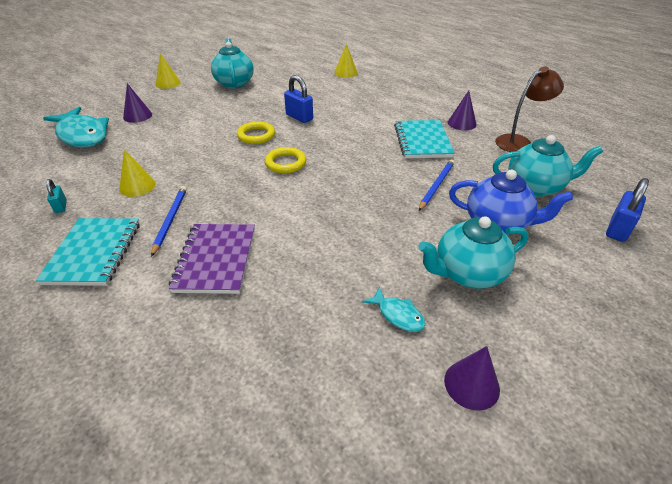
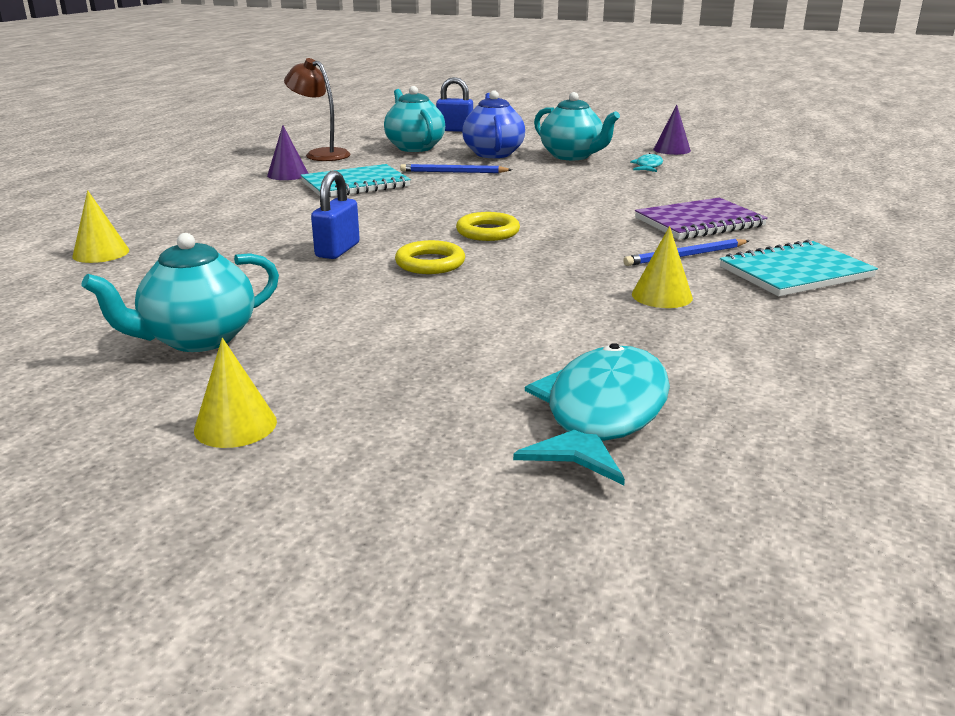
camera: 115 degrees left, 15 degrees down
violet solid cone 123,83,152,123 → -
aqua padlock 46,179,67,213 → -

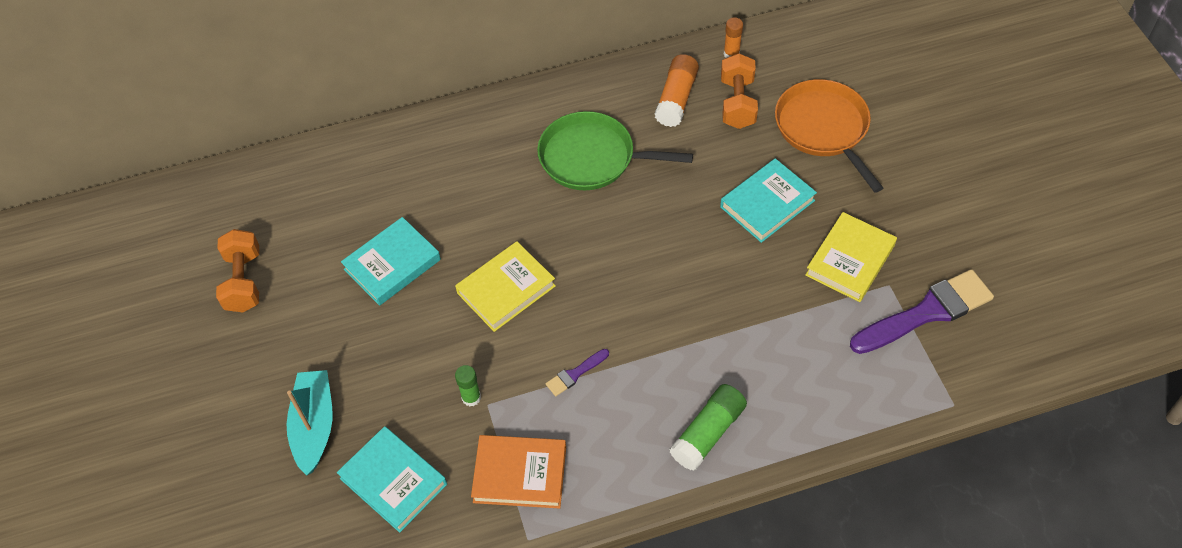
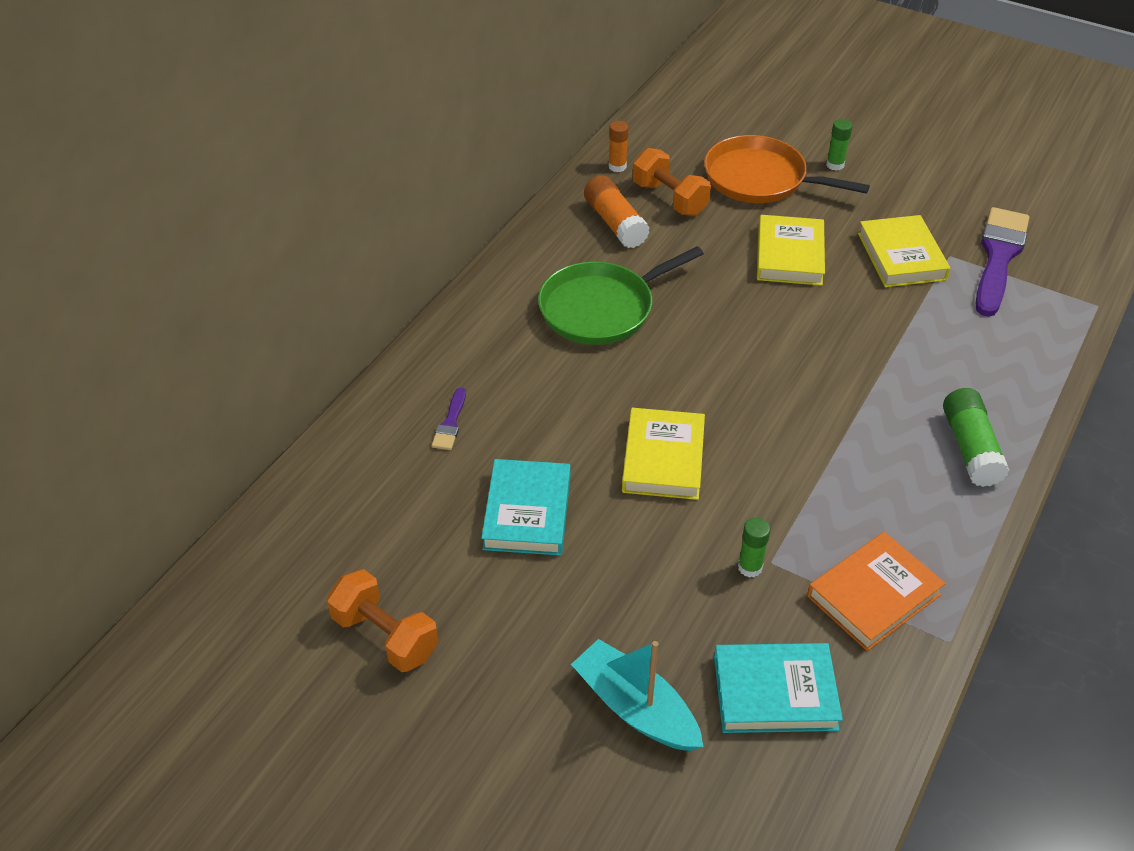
camera: 45 degrees left, 10 degrees down
aqua hardcover 720,158,817,243 → bright yellow hardcover 757,215,825,286
violet paint brush 546,349,609,396 → violet paint brush 432,387,466,450, shifted
- → emerald glue 826,119,852,171

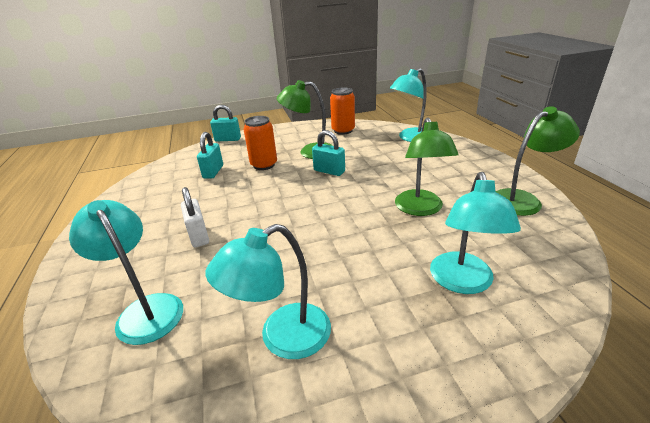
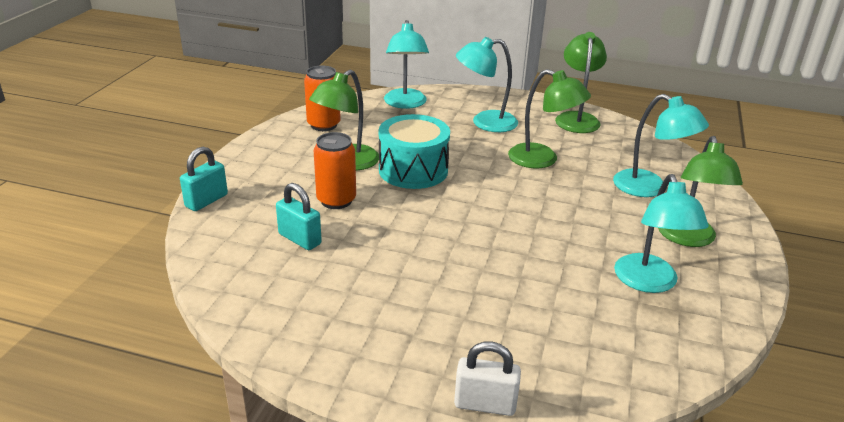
camera: 60 degrees left, 0 degrees up
aqua padlock 312,130,345,176 → aqua drum 379,114,450,189
pure white padlock 181,187,209,248 → pure white padlock 454,342,521,416, shifted
aqua lamp 69,200,183,345 → aqua lamp 456,37,518,132, shifted
- → emerald lamp 658,136,743,247

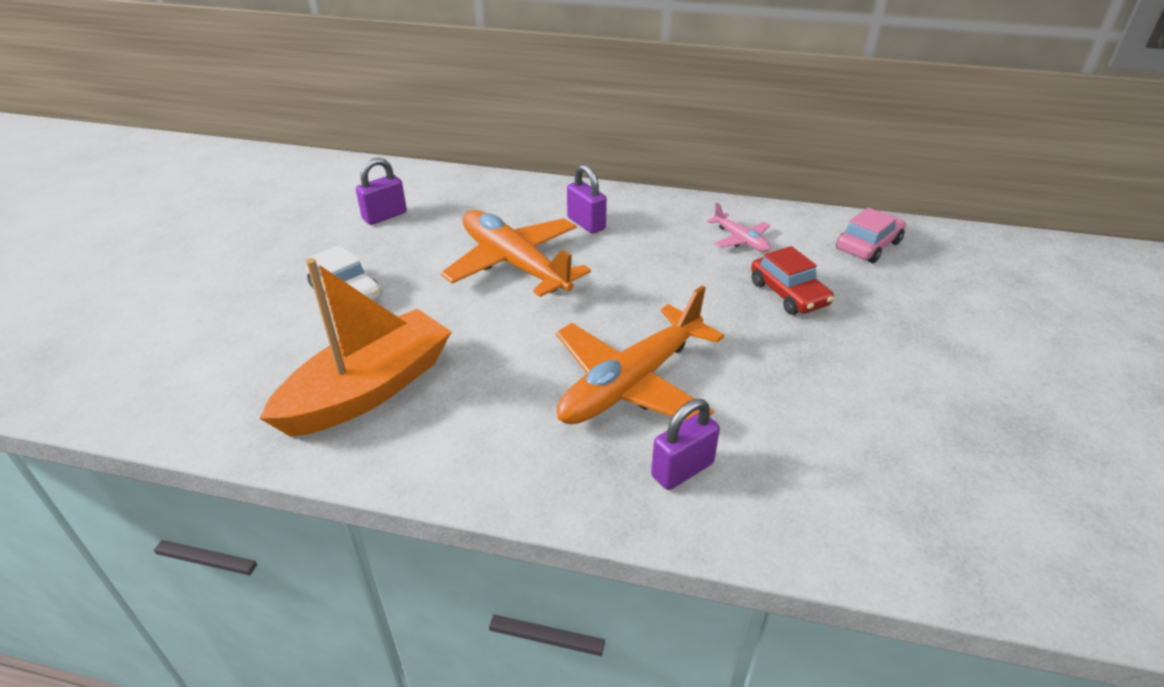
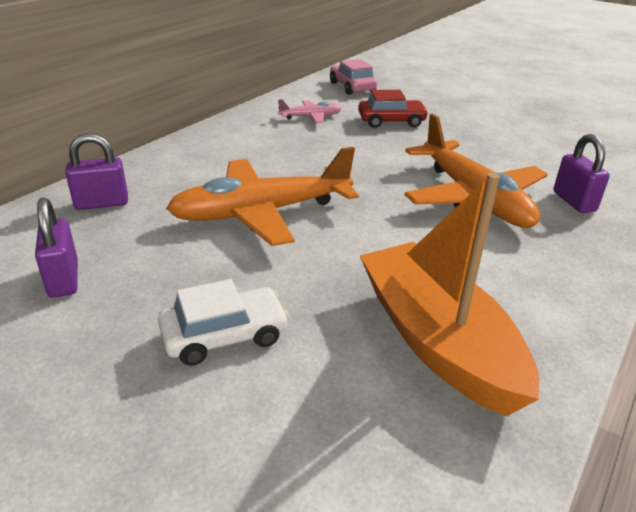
camera: 70 degrees left, 5 degrees down
violet padlock 567,164,607,234 → violet padlock 65,133,128,210, shifted

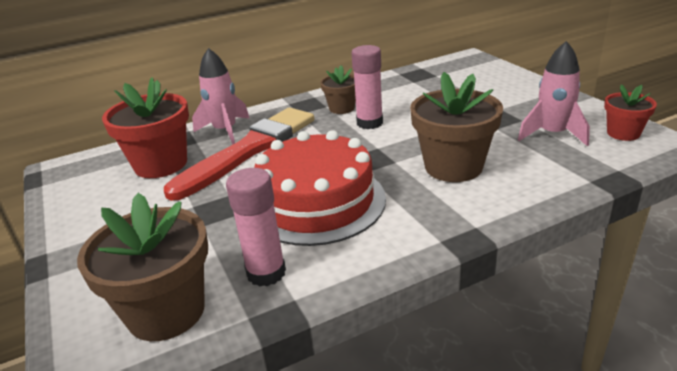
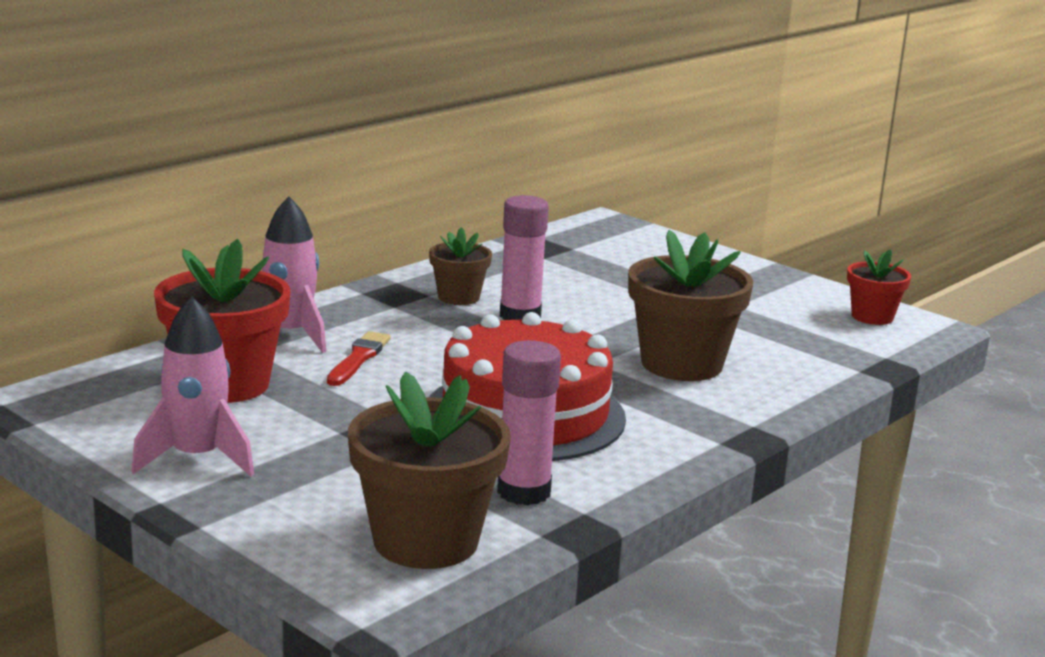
camera: 25 degrees left, 10 degrees down
rose-pink toy rocket 518,41,590,146 → rose-pink toy rocket 131,297,254,476, shifted
scarlet paint brush 164,107,314,201 → scarlet paint brush 327,331,391,386, x0.42

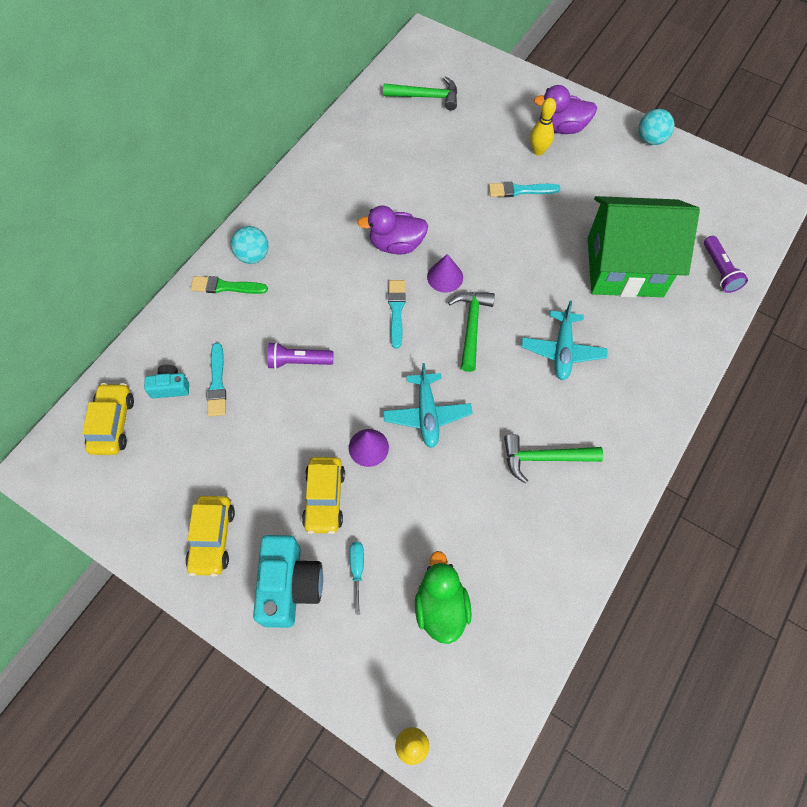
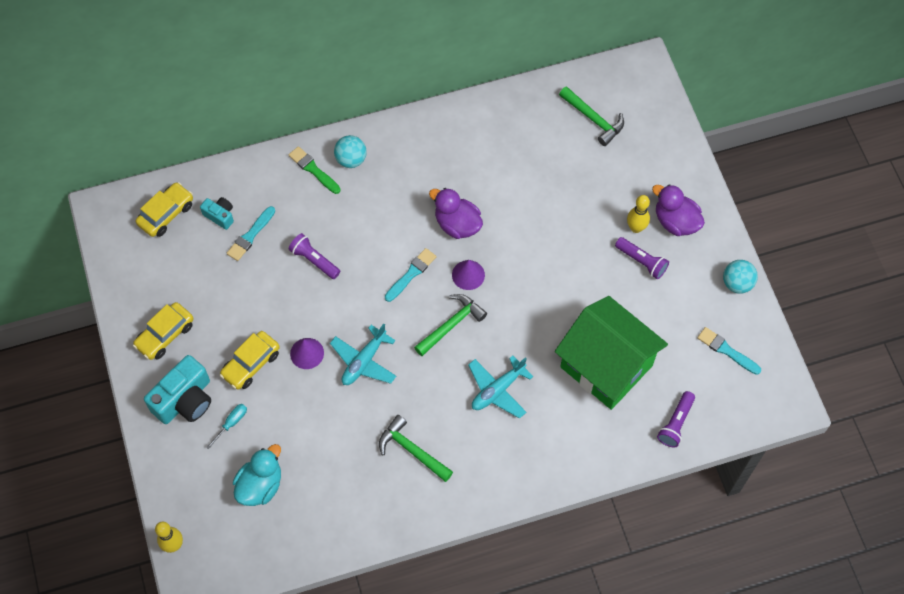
camera: 40 degrees right, 0 degrees up
aqua paint brush 489,182,560,197 → aqua paint brush 697,327,761,375, shifted
emerald toy duck 415,551,472,644 → aqua toy duck 233,444,281,506
- → violet pocket torch 615,237,669,279

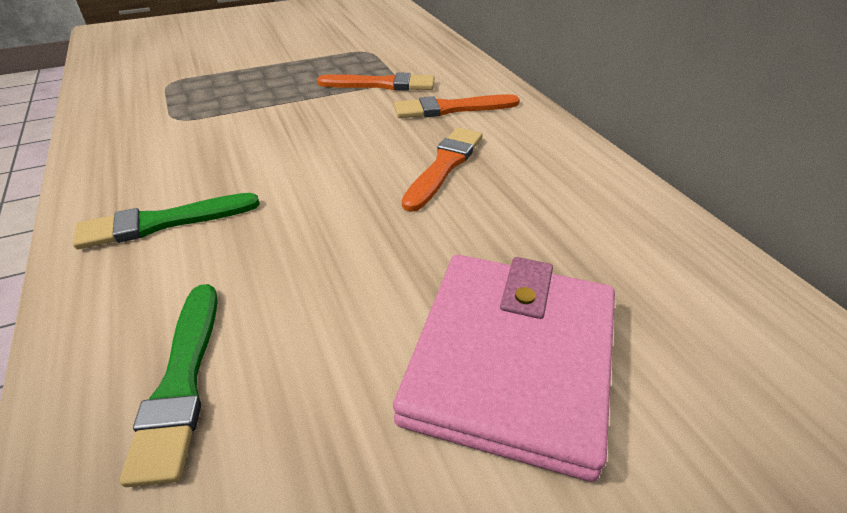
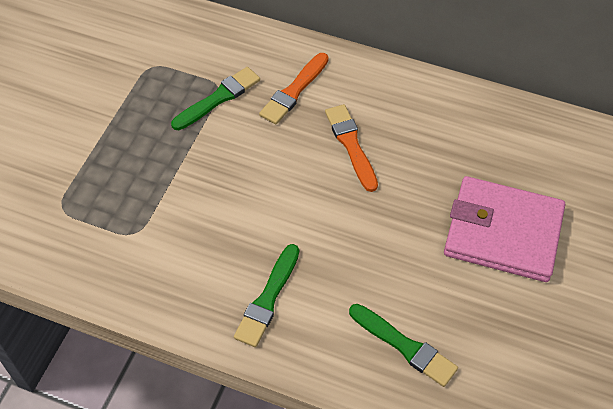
camera: 45 degrees left, 15 degrees up
orange paint brush 317,72,435,91 → emerald paint brush 171,67,260,130
rose-pink card wallet 393,255,615,482 → rose-pink card wallet 444,176,565,282, 45 degrees counterclockwise

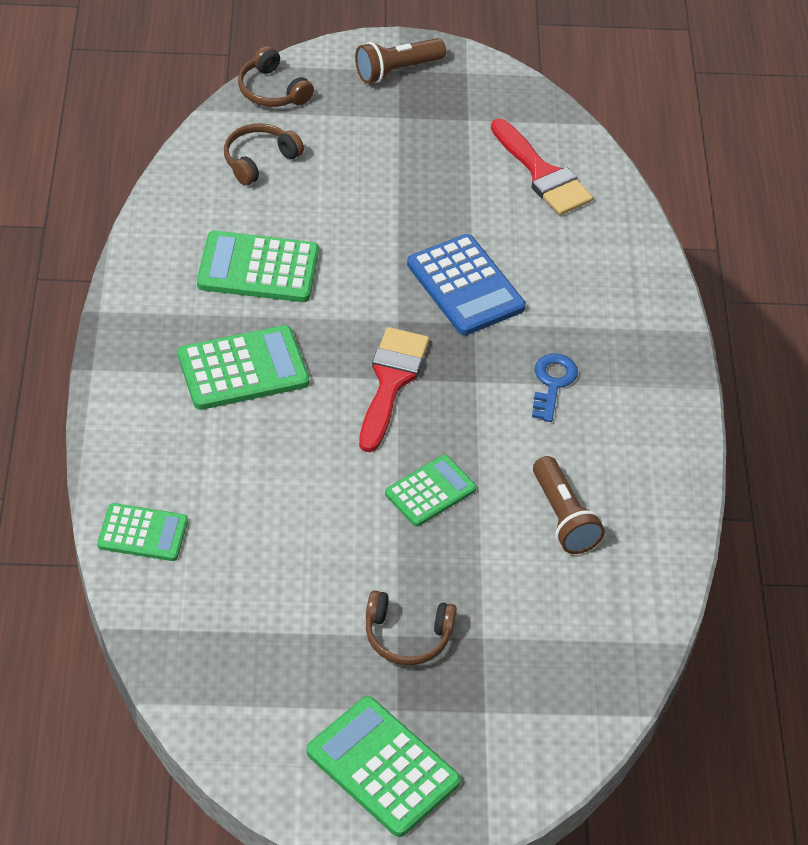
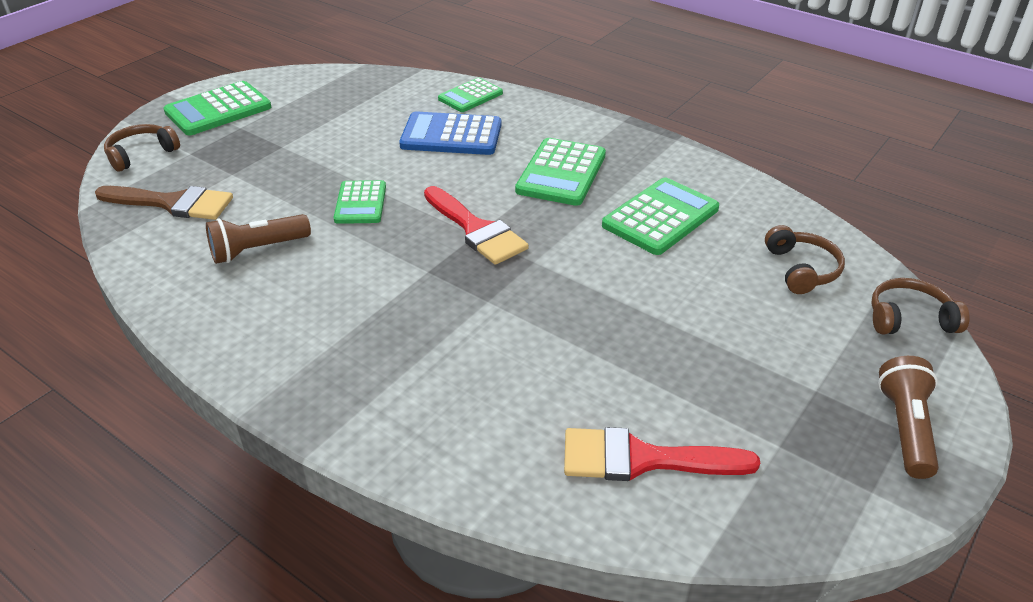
camera: 130 degrees right, 10 degrees down
royal blue calculator 407,234,526,335 → royal blue calculator 399,111,501,155, shifted
royal blue door key 532,354,578,422 → -
brown pocket torch 533,456,605,554 → brown pocket torch 206,214,311,264, 45 degrees counterclockwise
brown headphones 366,590,457,665 → brown headphones 104,124,180,172, shifted
emerald calculator 306,696,461,837 → emerald calculator 163,81,271,135, 150 degrees clockwise
- → brown paint brush 95,186,233,220

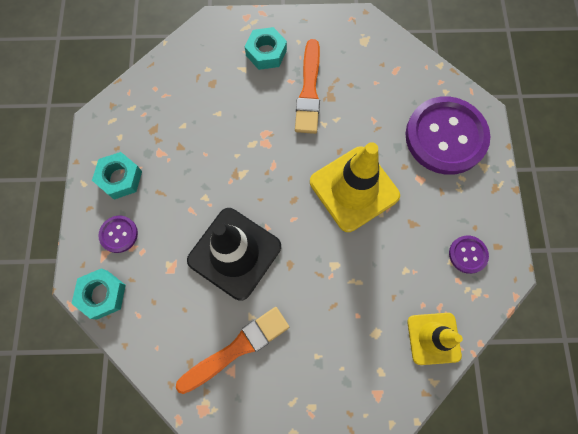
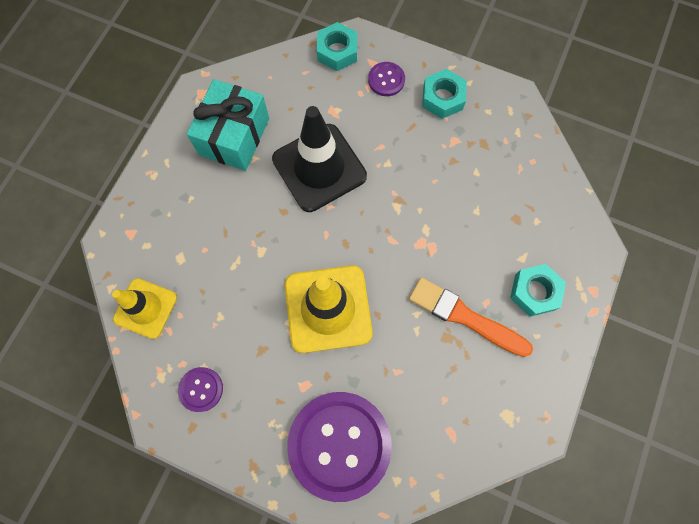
camera: 115 degrees right, 0 degrees up
orange paint brush 176,307,289,394 → aqua present 187,79,269,171

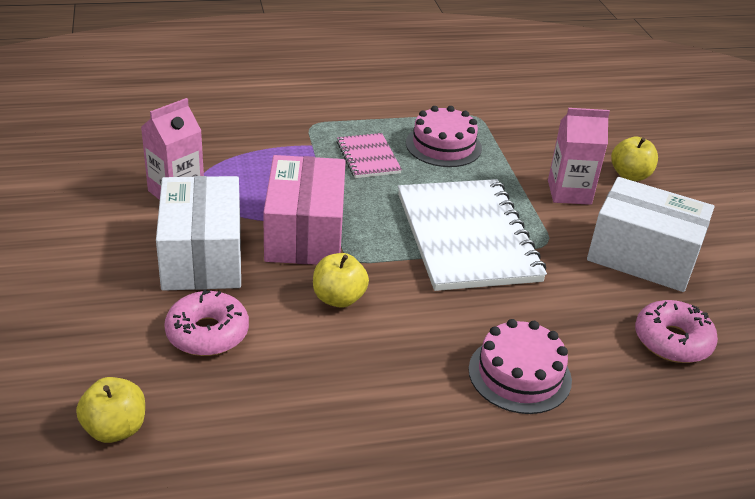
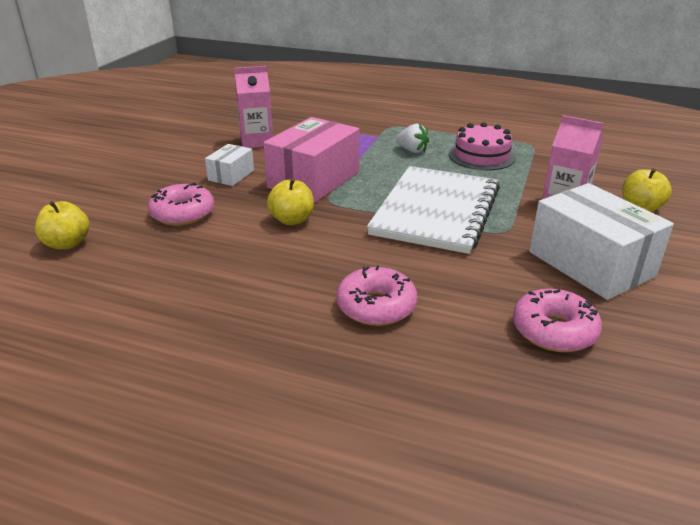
camera: 35 degrees right, 5 degrees down
rose-pink notepad 337,133,402,178 → pure white berry 396,124,429,153
pure white parcel 156,176,241,291 → pure white parcel 205,144,254,186, x0.51
rose-pink gateau 469,319,572,414 → rose-pink glazed donut 336,265,417,326

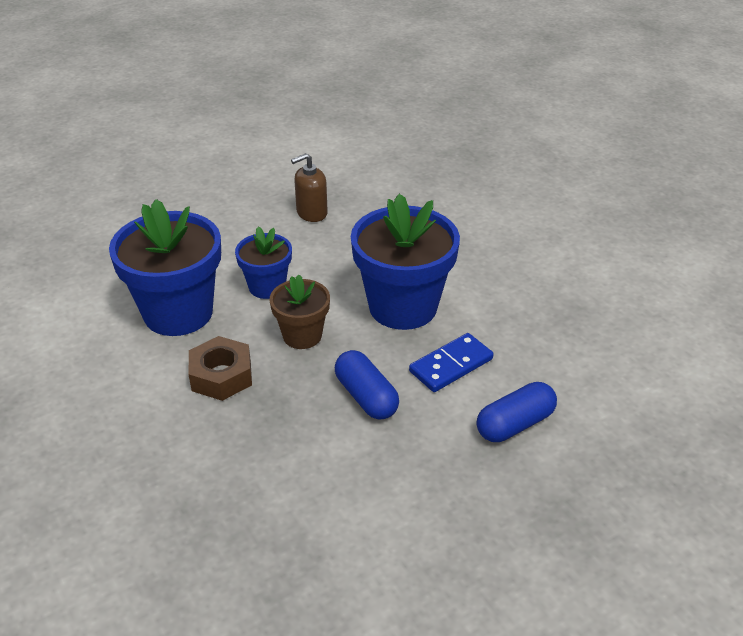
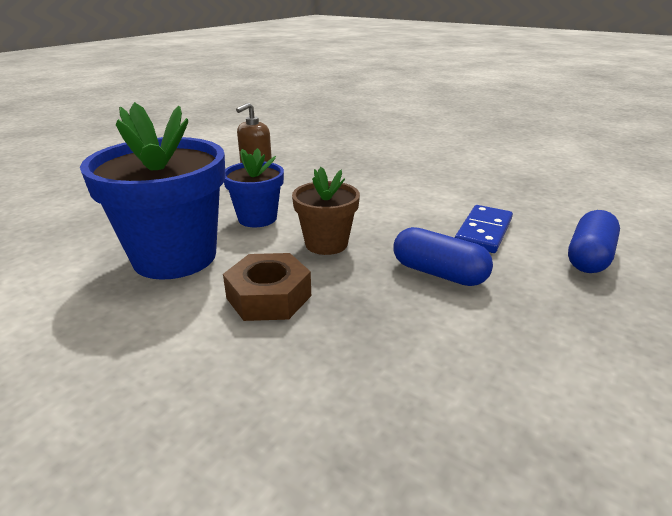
camera: 25 degrees left, 10 degrees down
royal blue potted plant 351,194,460,330 → -

